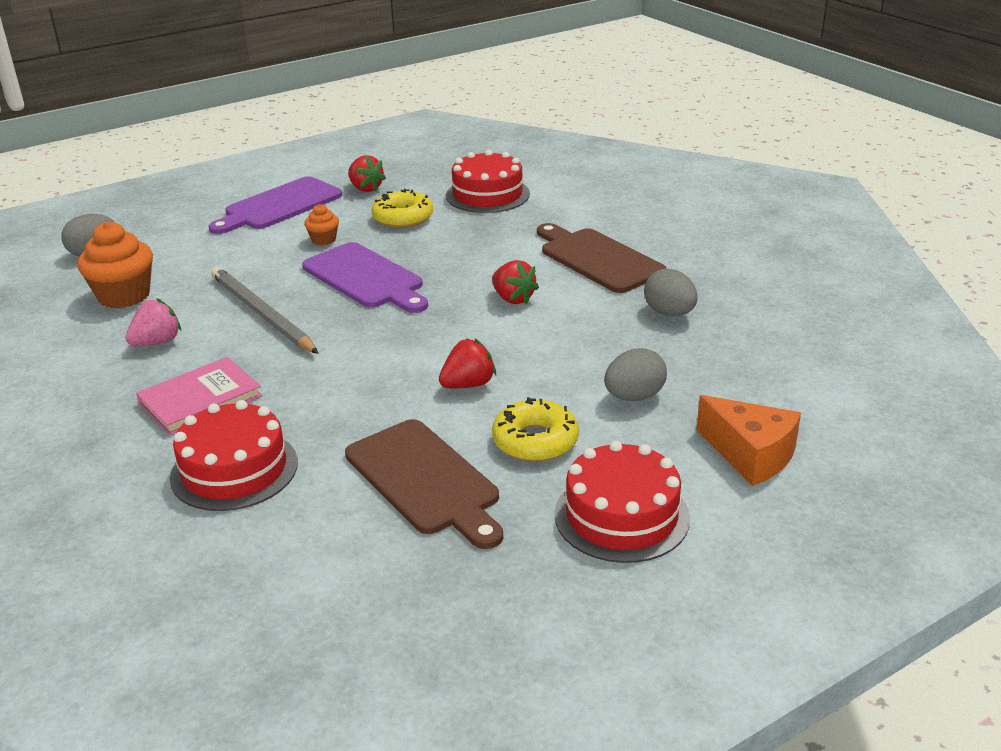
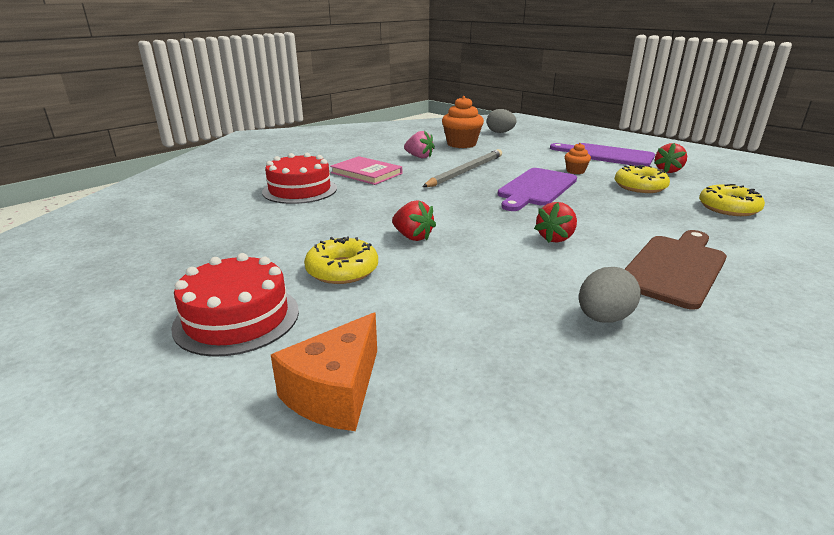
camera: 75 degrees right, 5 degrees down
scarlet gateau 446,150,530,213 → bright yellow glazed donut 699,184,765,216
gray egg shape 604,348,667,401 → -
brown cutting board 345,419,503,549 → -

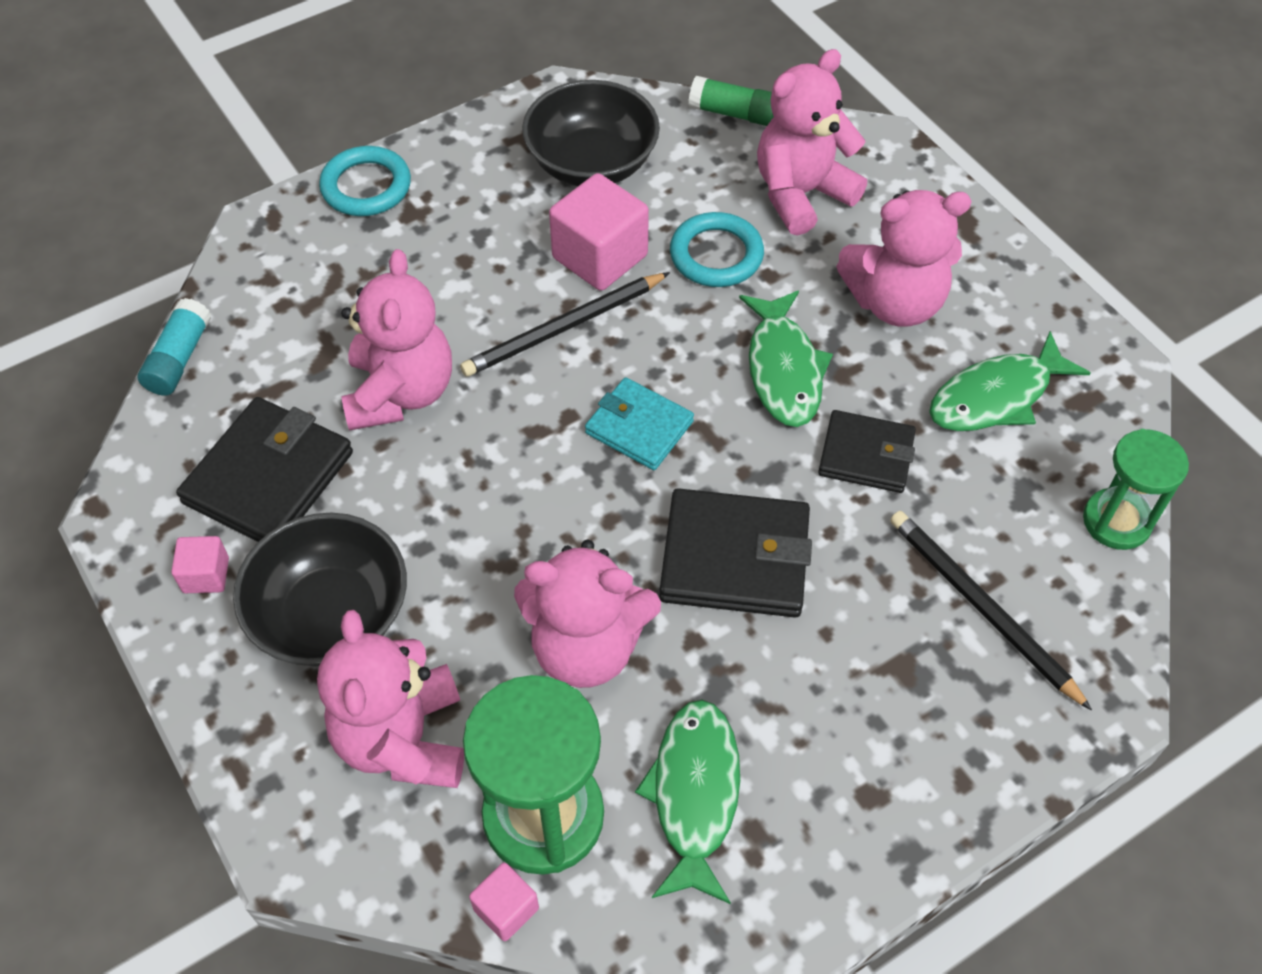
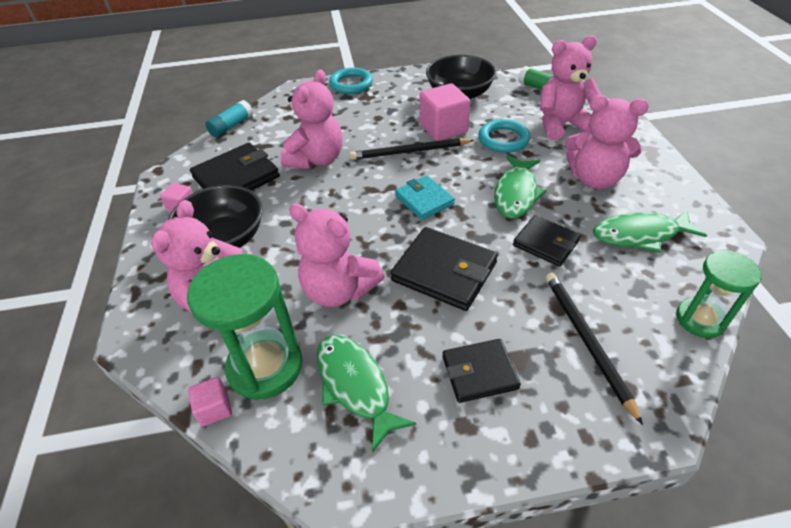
camera: 25 degrees right, 10 degrees down
emerald fish figure 635,700,740,904 → emerald fish figure 317,335,417,453, 60 degrees counterclockwise
- → jet-black card wallet 442,339,521,403

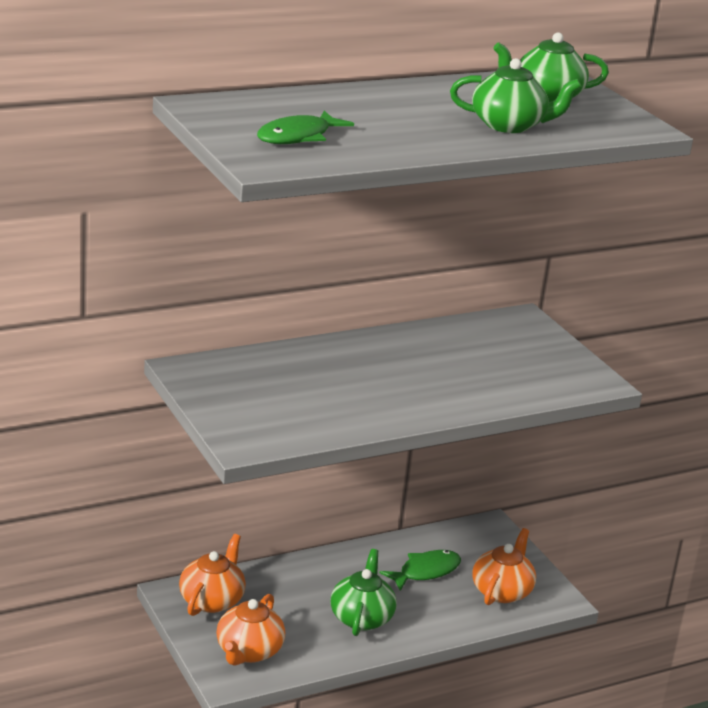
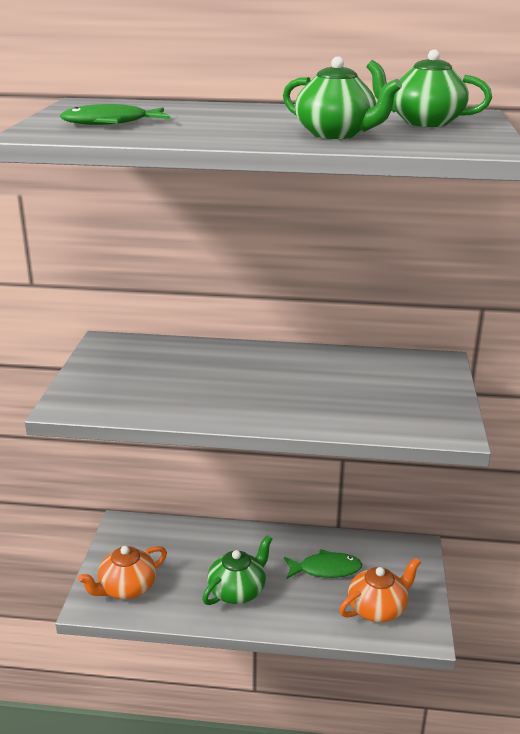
camera: 35 degrees right, 0 degrees up
orange teapot 179,534,246,616 → -

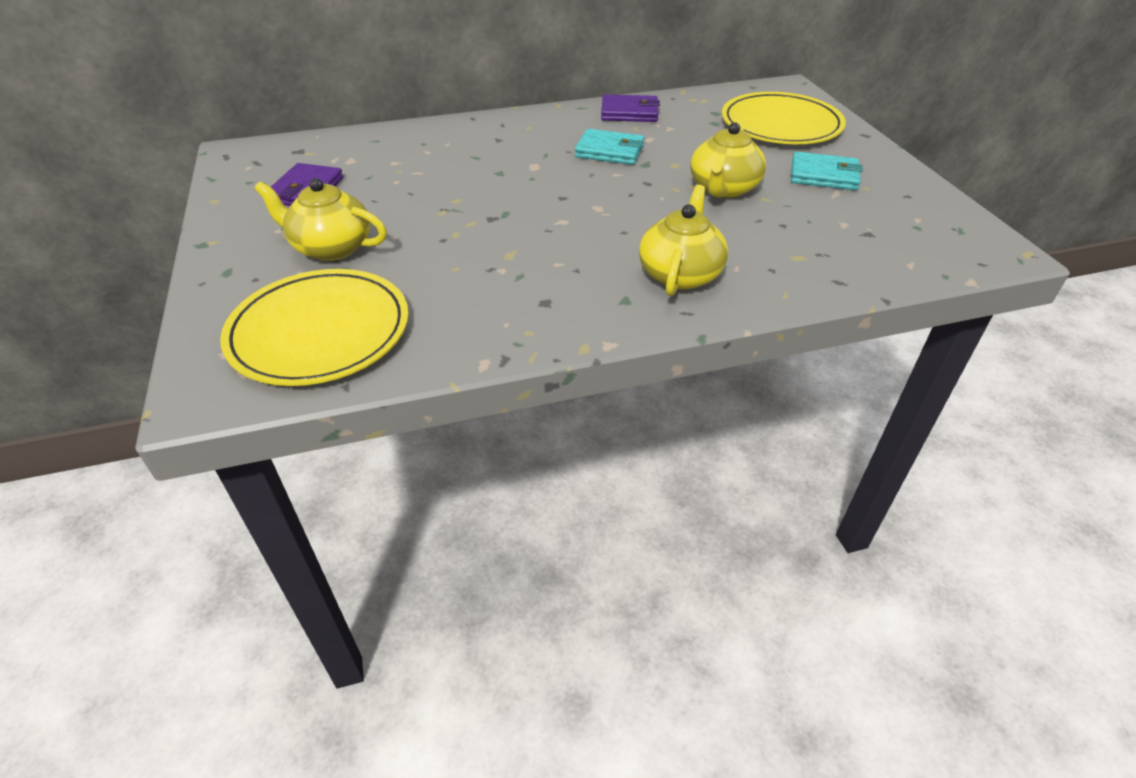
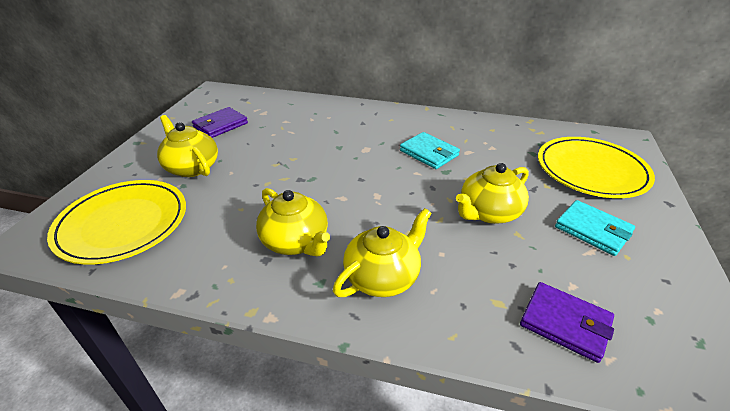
camera: 30 degrees right, 5 degrees down
violet card wallet 601,94,660,122 → violet card wallet 520,282,614,363, shifted
- → bright yellow teapot 256,188,330,257

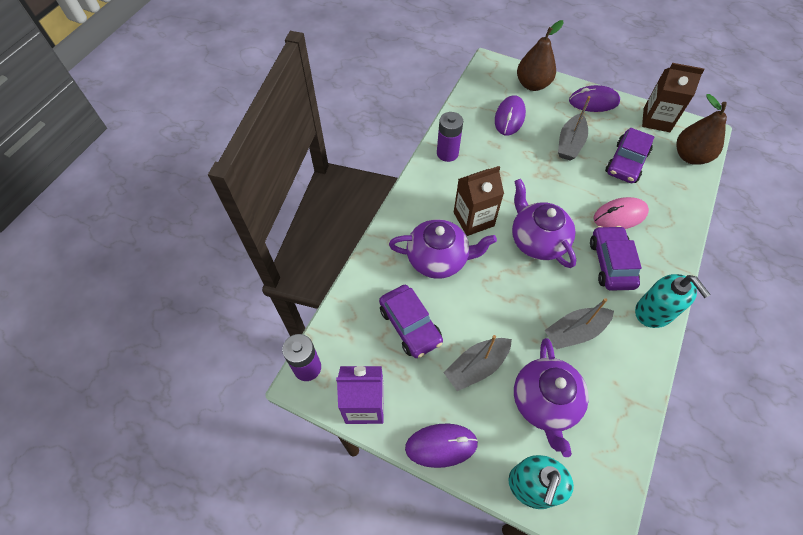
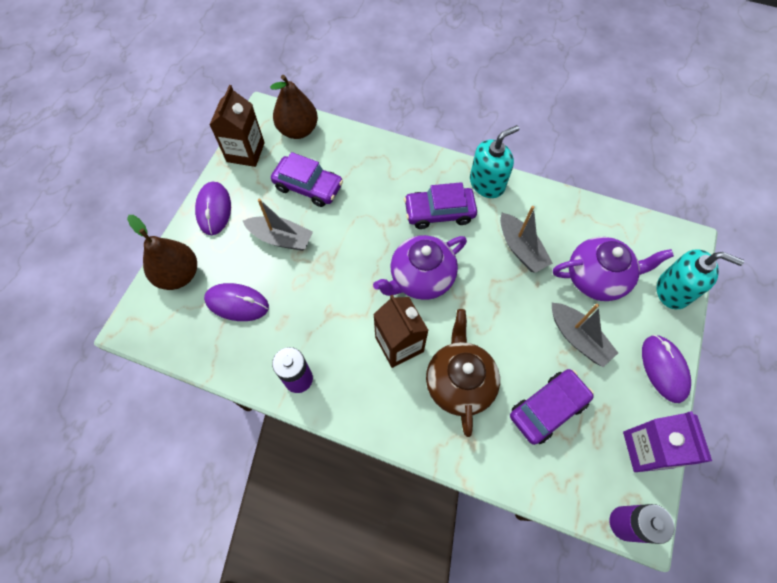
camera: 95 degrees left, 5 degrees up
rose-pink computer mouse 593,197,649,229 → -
violet teapot 389,219,497,279 → brown teapot 426,309,500,437

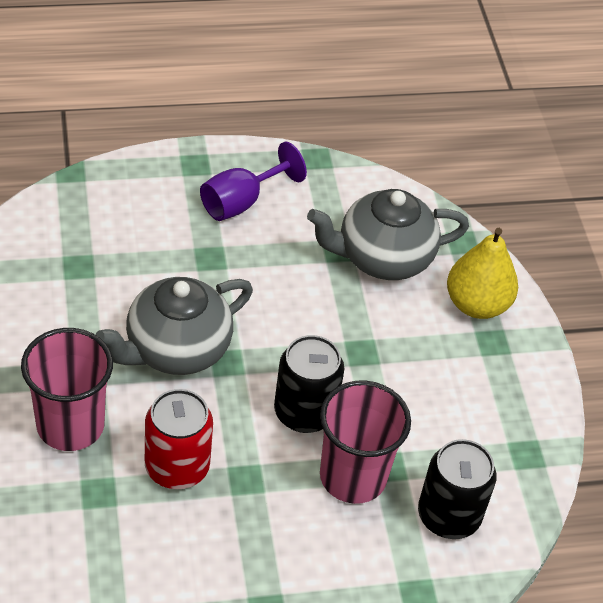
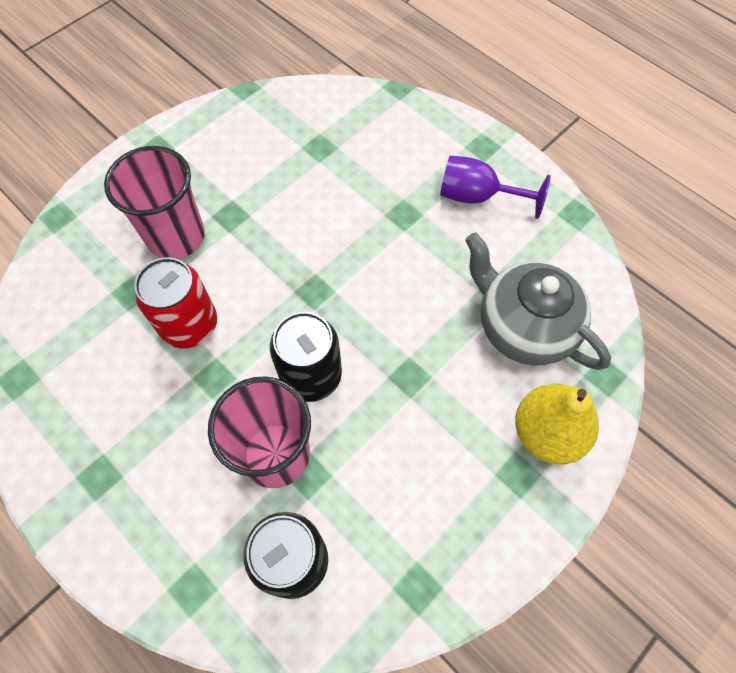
camera: 60 degrees right, 15 degrees up
gray teapot 96,277,253,375 → -

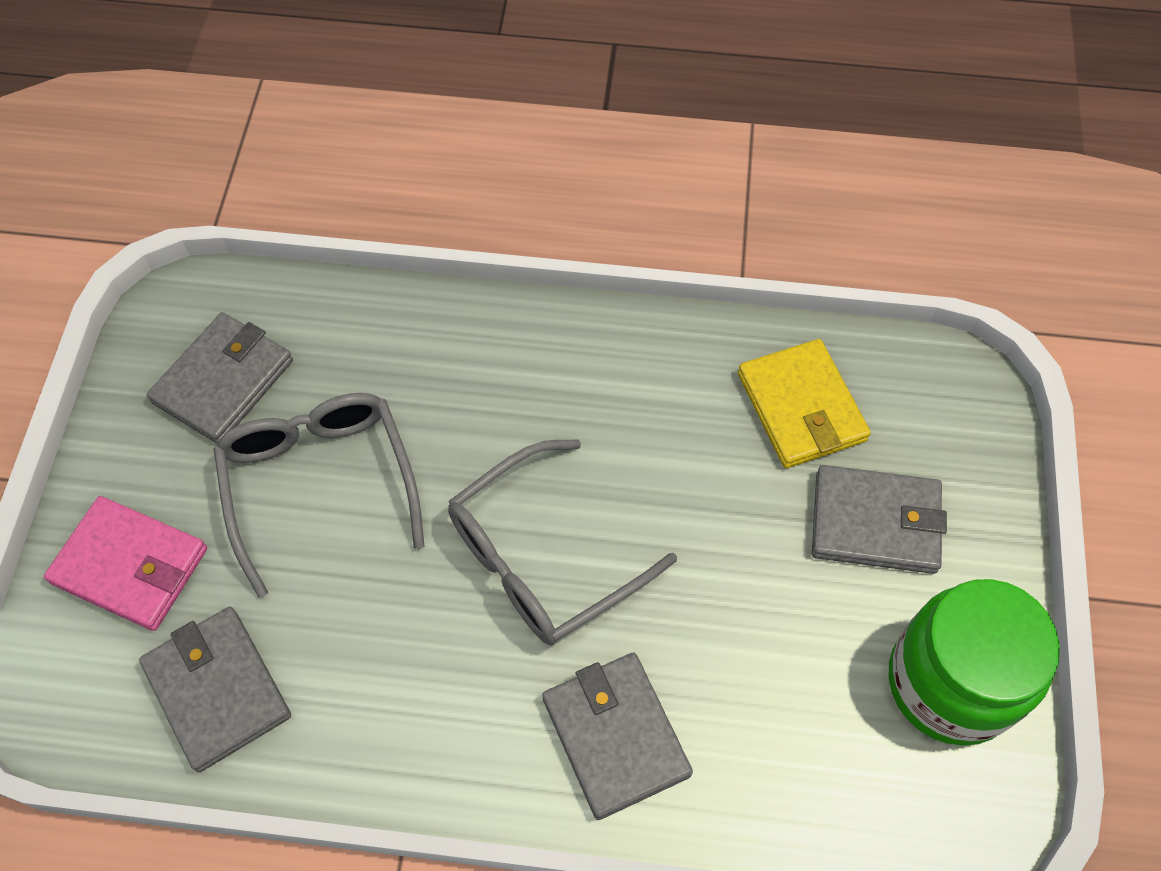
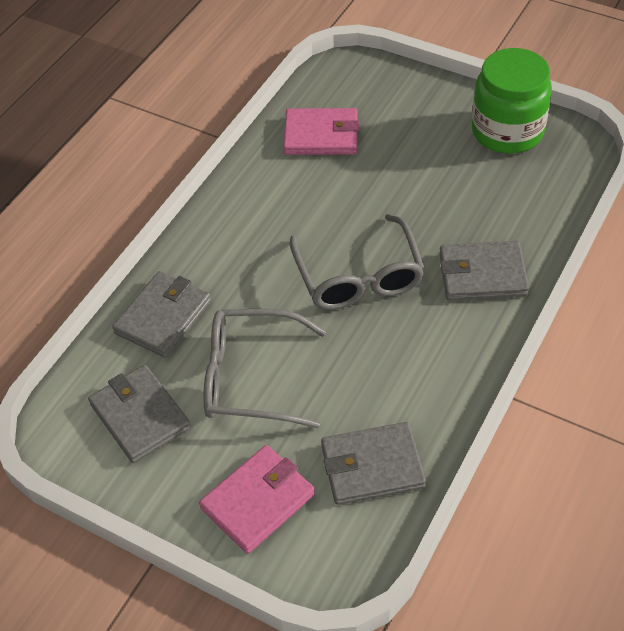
camera: 65 degrees left, 10 degrees down
bright yellow card wallet 738,339,871,468 → rose-pink card wallet 283,108,359,155
gray card wallet 812,465,947,574 → gray card wallet 112,271,211,358, shifted

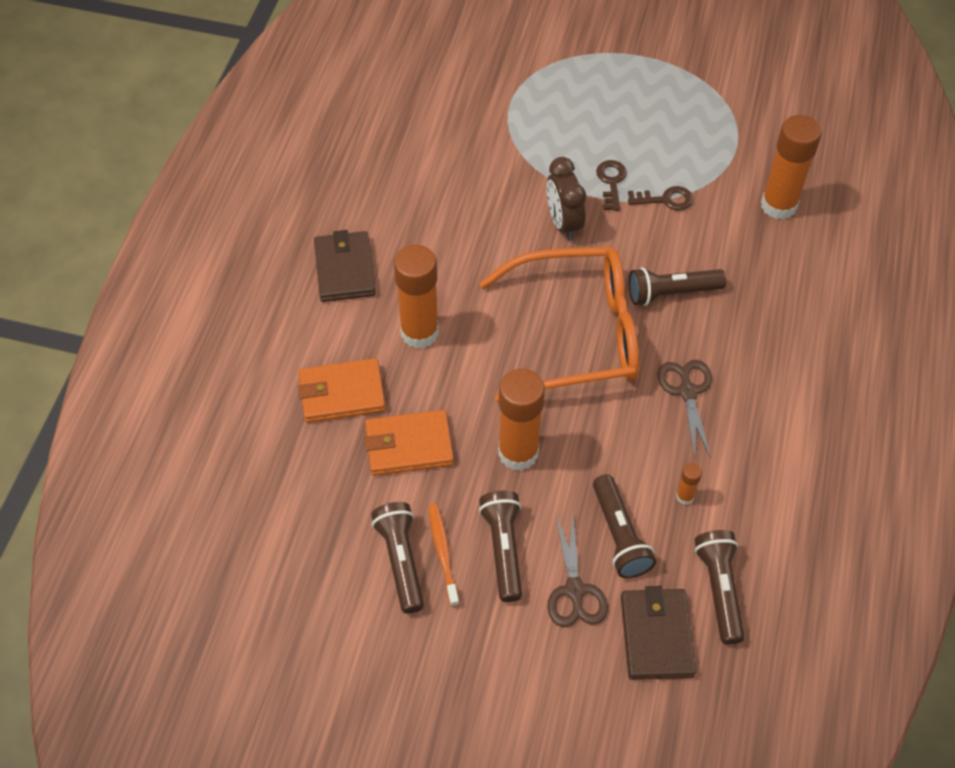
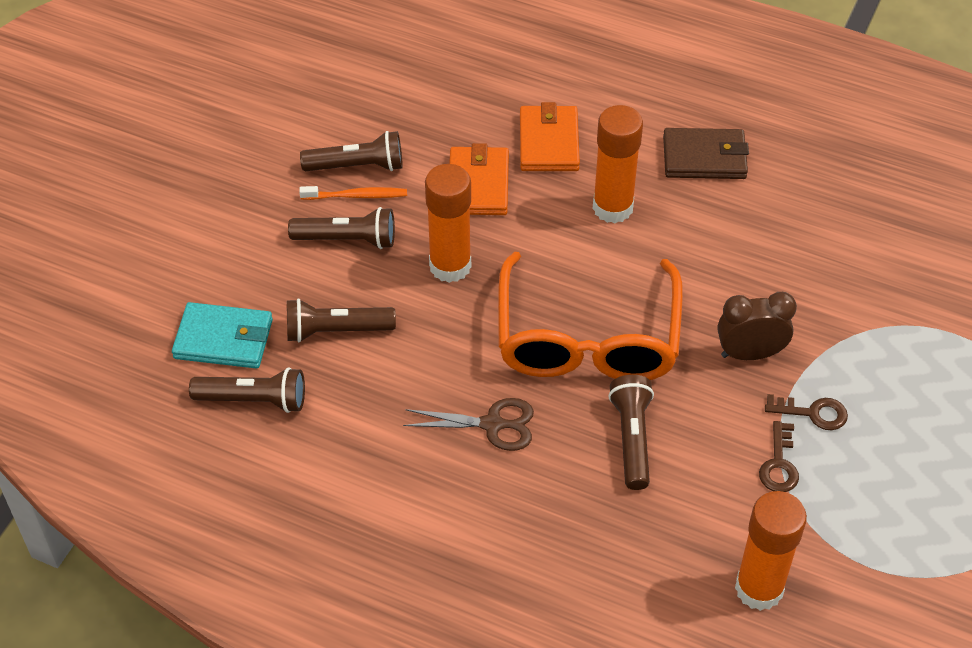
camera: 100 degrees right, 5 degrees down
orange glue 676,463,702,505 → -
brown scissors 547,513,608,627 → -
brown card wallet 621,586,696,680 → aqua card wallet 172,302,273,369

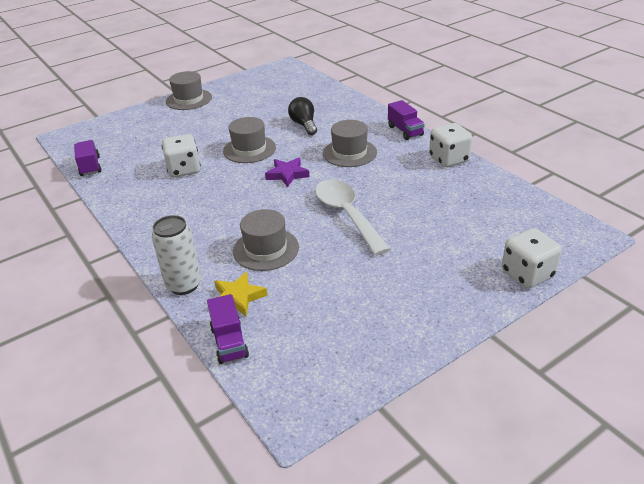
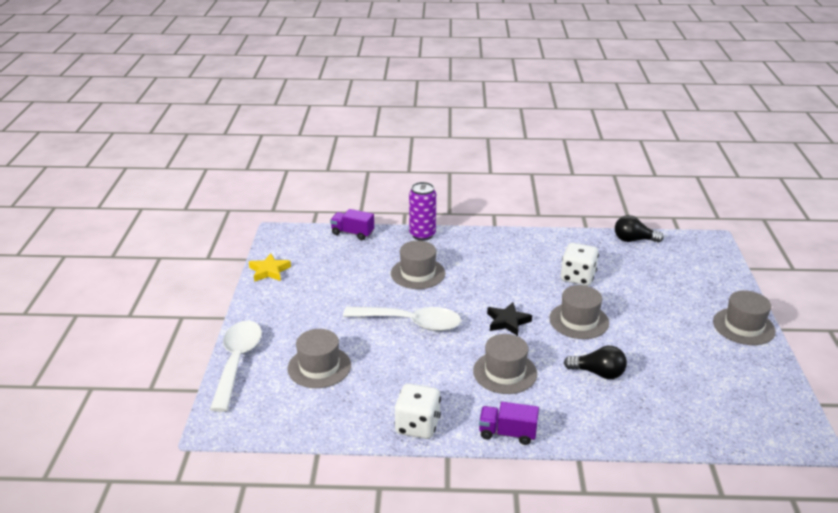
camera: 125 degrees right, 5 degrees down
violet lorry 74,140,101,176 → jet-black bulb 615,215,664,242
violet star shape 265,158,310,187 → jet-black star shape 487,302,532,336
pure white can 152,215,201,295 → violet can 409,182,436,241
pure white dice 502,228,562,288 → pure white teaspoon 210,321,262,412
bright yellow star shape 214,272,267,316 → bright yellow star shape 249,253,291,282, shifted
- → gray top hat 287,329,351,388

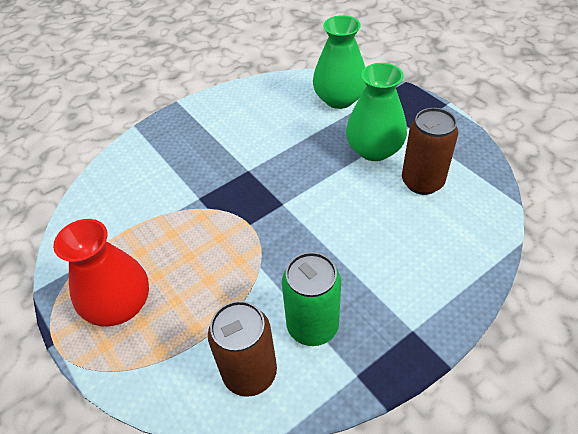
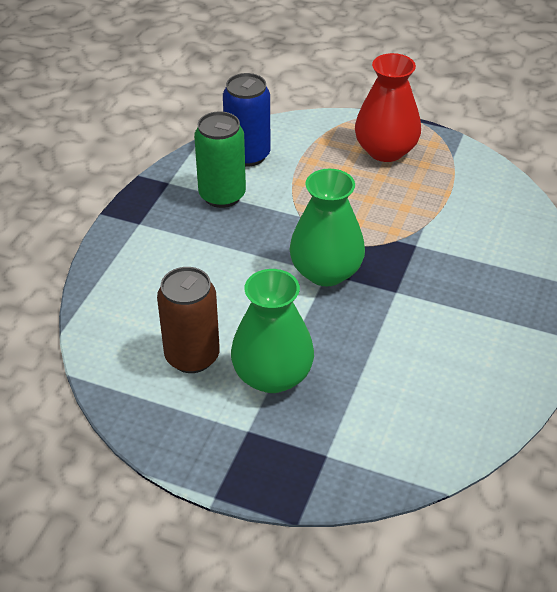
camera: 145 degrees right, 5 degrees down
emerald tall vase 313,15,366,109 → emerald tall vase 289,169,365,286, shifted
brown can 208,301,277,397 → royal blue can 223,73,271,167

